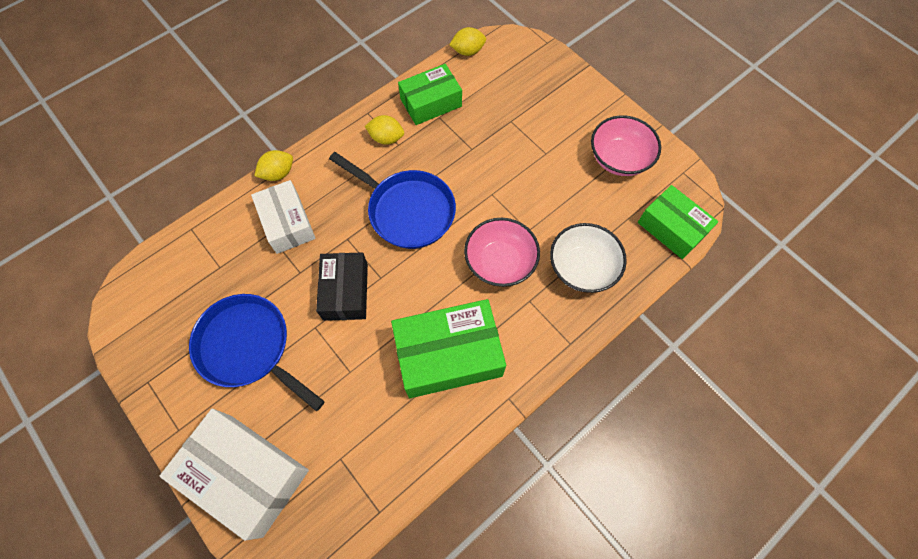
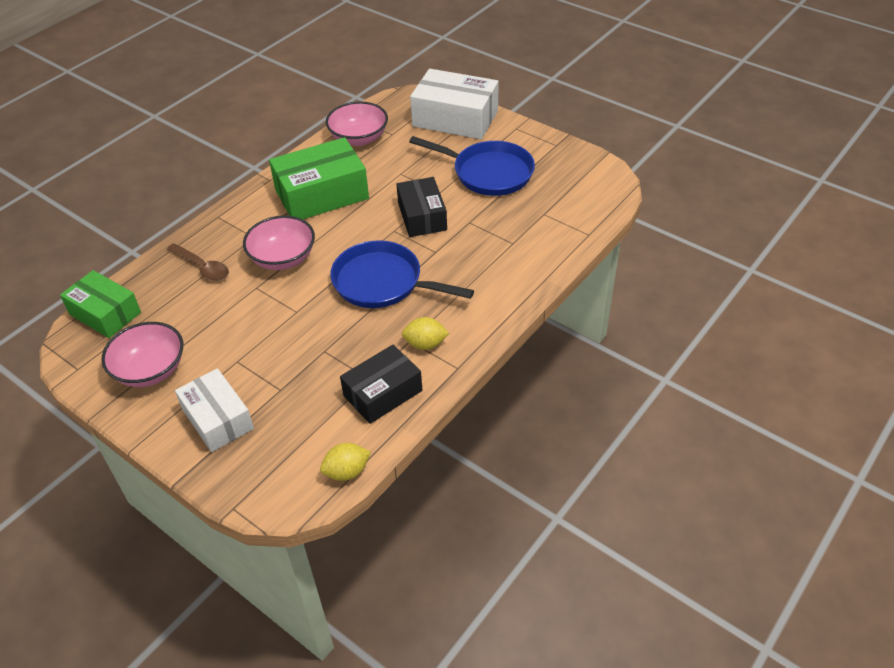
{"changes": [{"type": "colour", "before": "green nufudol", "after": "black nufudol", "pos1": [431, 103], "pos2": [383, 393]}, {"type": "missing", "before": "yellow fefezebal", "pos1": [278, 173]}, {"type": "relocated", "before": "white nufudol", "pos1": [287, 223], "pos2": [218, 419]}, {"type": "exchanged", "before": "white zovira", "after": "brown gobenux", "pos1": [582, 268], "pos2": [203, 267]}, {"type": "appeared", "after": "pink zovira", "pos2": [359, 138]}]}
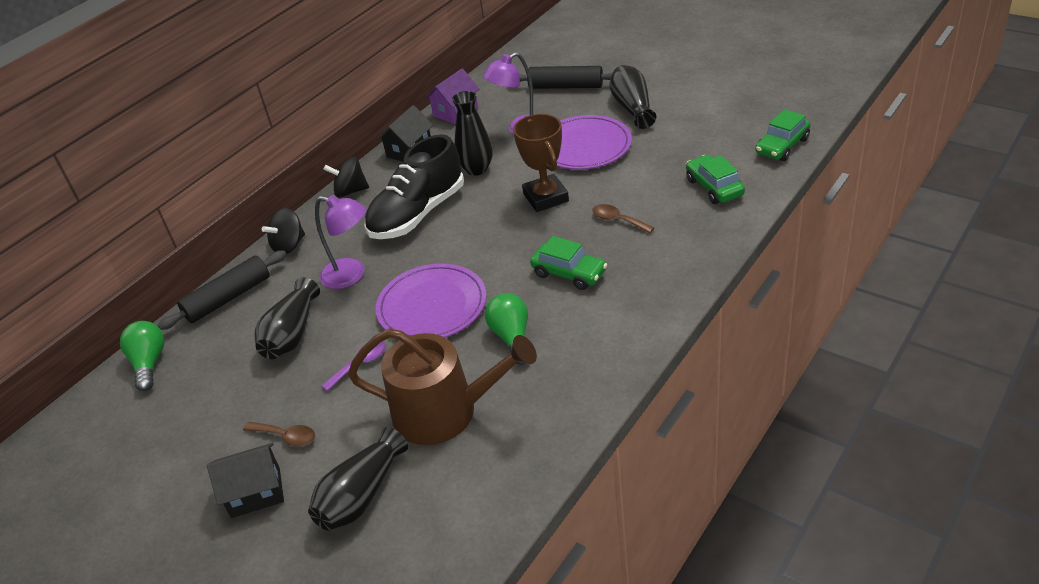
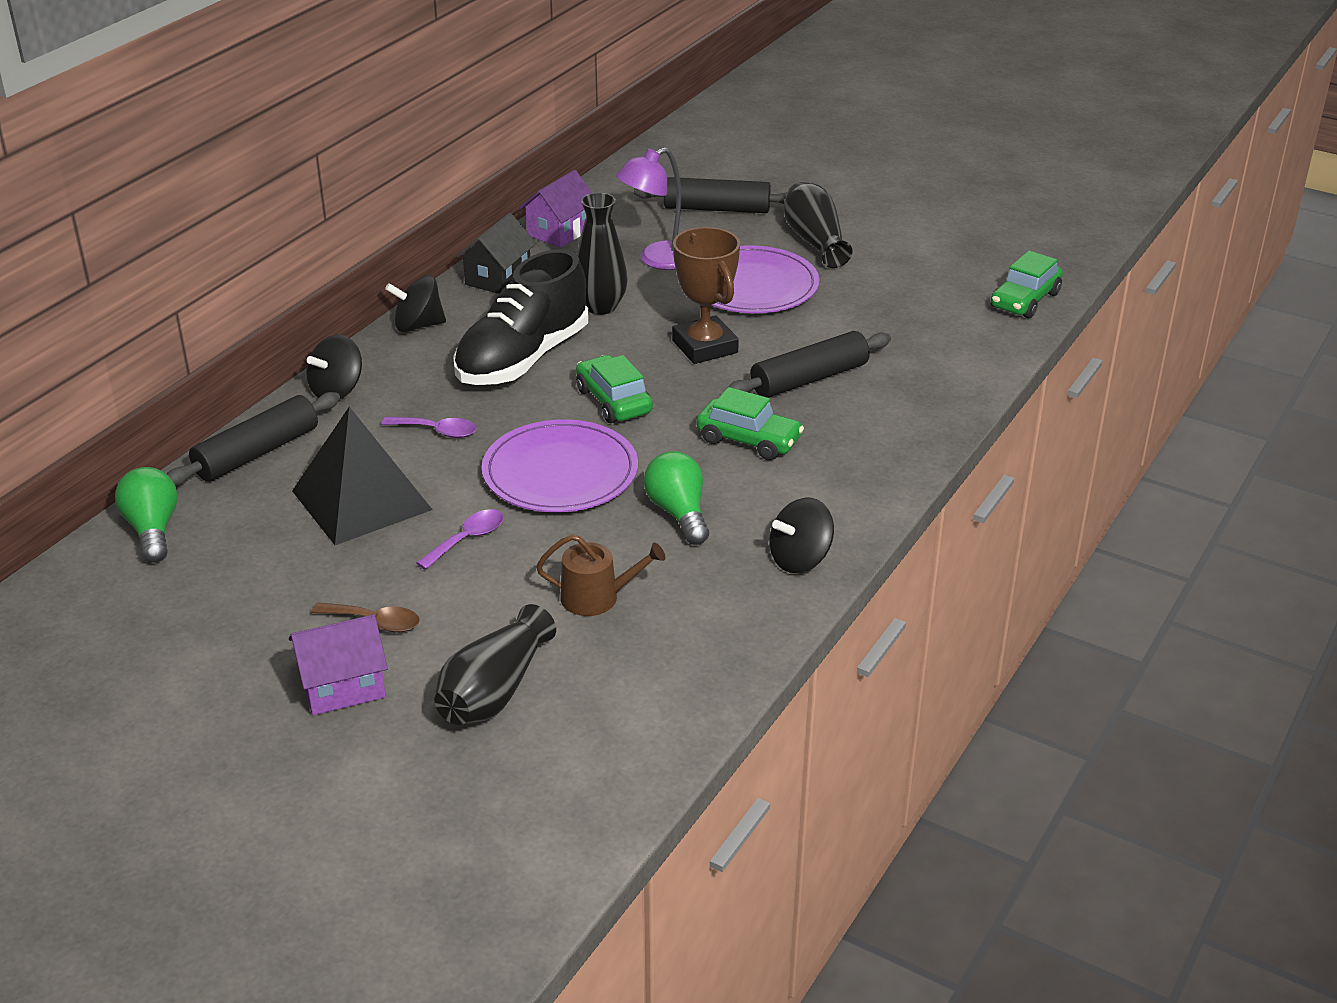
{"changes": [{"type": "relocated", "before": "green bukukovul", "pos1": [714, 187], "pos2": [613, 401]}, {"type": "exchanged", "before": "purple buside", "after": "purple gobenux", "pos1": [351, 275], "pos2": [437, 431]}, {"type": "exchanged", "before": "brown gobenux", "after": "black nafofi", "pos1": [618, 220], "pos2": [809, 379]}, {"type": "exchanged", "before": "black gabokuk", "after": "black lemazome", "pos1": [292, 334], "pos2": [361, 500]}, {"type": "size", "before": "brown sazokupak", "pos1": [445, 411], "pos2": [597, 597], "scale": 0.5}, {"type": "colour", "before": "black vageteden", "after": "purple vageteden", "pos1": [255, 492], "pos2": [342, 686]}, {"type": "appeared", "after": "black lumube", "pos2": [800, 559]}]}
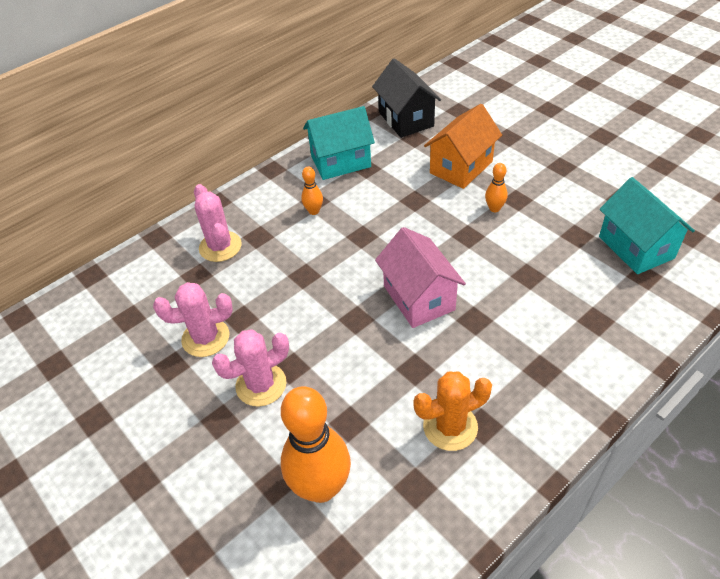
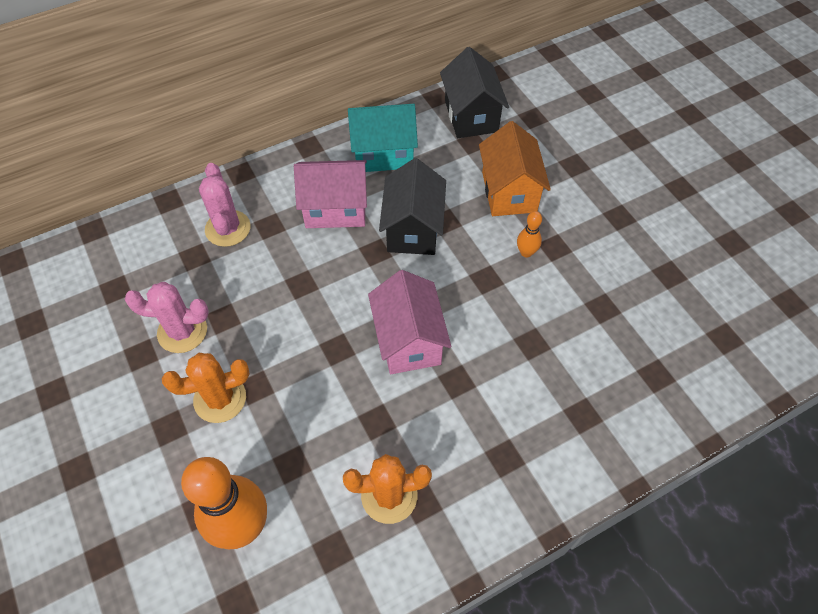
{"changes": [{"type": "spun", "before": "orange vageteden", "pos1": [461, 167], "pos2": [509, 192], "turn": -60}, {"type": "exchanged", "before": "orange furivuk", "after": "pink vageteden", "pos1": [314, 211], "pos2": [335, 209]}, {"type": "missing", "before": "turquoise vageteden", "pos1": [636, 247]}, {"type": "colour", "before": "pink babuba", "after": "orange babuba", "pos1": [261, 385], "pos2": [220, 399]}, {"type": "appeared", "after": "black vageteden", "pos2": [413, 229]}]}
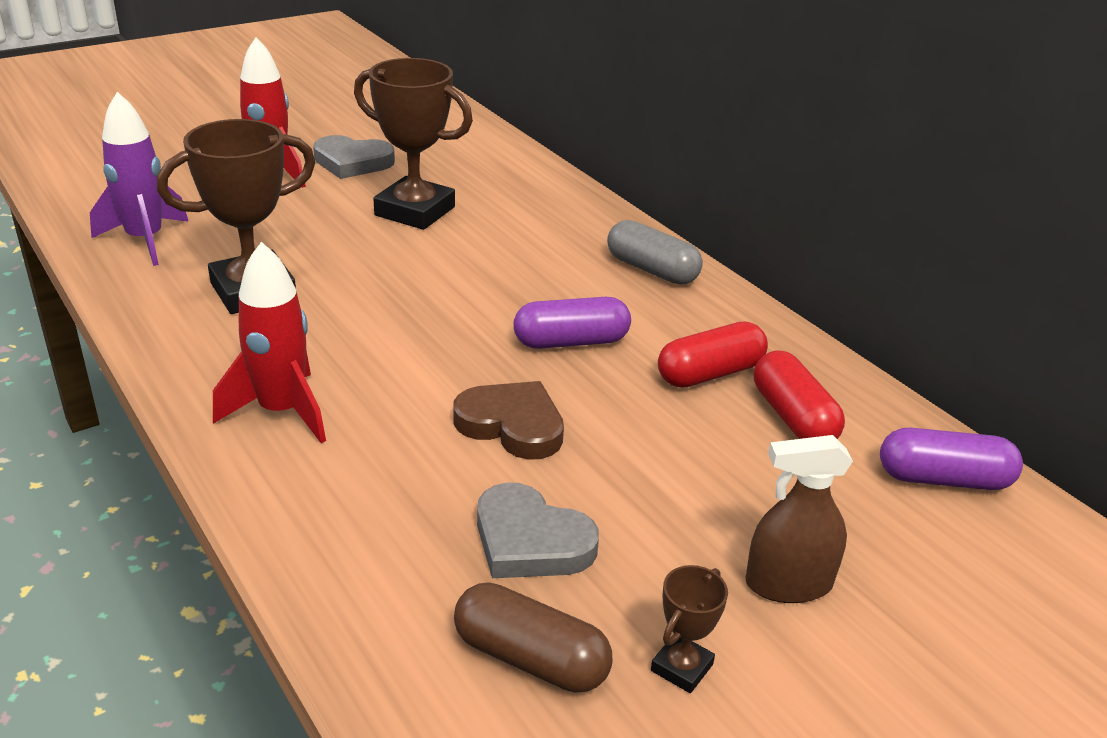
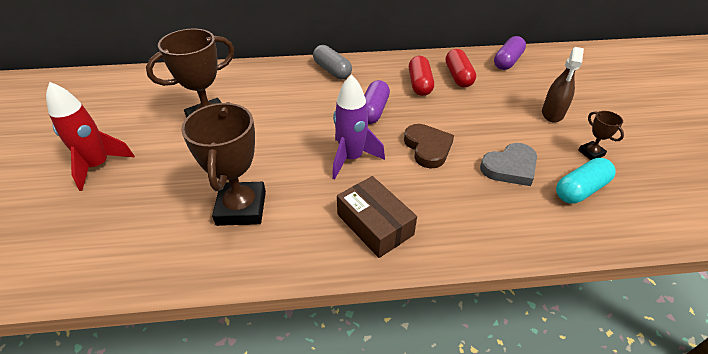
{"changes": [{"type": "relocated", "before": "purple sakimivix", "pos1": [145, 240], "pos2": [351, 158]}, {"type": "missing", "before": "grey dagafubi", "pos1": [352, 162]}, {"type": "spun", "before": "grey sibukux", "pos1": [652, 270], "pos2": [332, 71], "turn": 75}, {"type": "exchanged", "before": "red sakimivix", "after": "brown nufudol", "pos1": [281, 412], "pos2": [374, 224]}, {"type": "spun", "before": "red sibukux", "pos1": [793, 417], "pos2": [458, 76], "turn": 75}, {"type": "spun", "before": "brown dagafubi", "pos1": [512, 425], "pos2": [428, 148], "turn": 105}, {"type": "colour", "before": "brown sibukux", "after": "turquoise sibukux", "pos1": [530, 658], "pos2": [580, 190]}]}
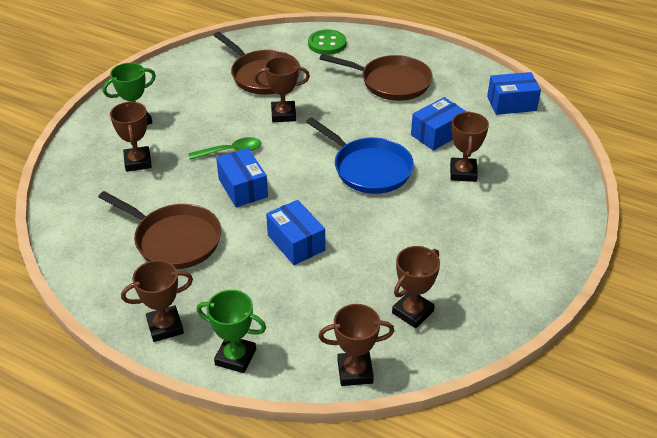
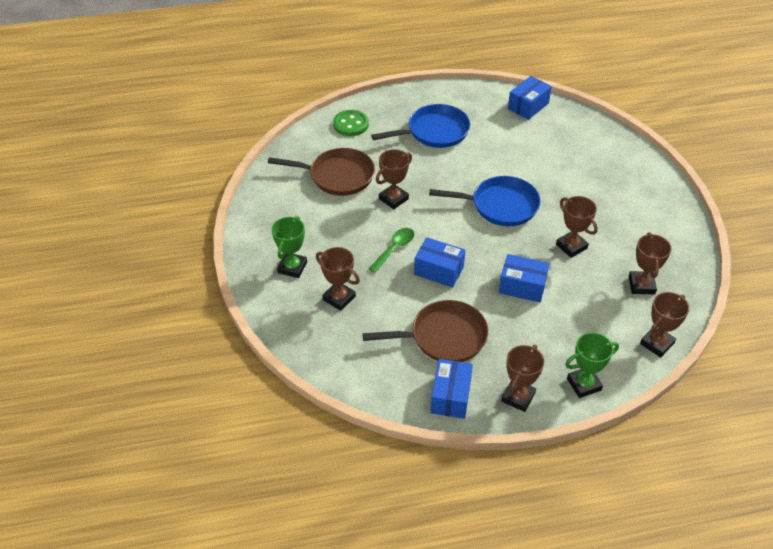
{"changes": [{"type": "colour", "before": "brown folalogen", "after": "blue folalogen", "pos1": [391, 82], "pos2": [434, 132]}, {"type": "relocated", "before": "blue nufudol", "pos1": [437, 134], "pos2": [450, 396]}, {"type": "relocated", "before": "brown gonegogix", "pos1": [463, 173], "pos2": [571, 246]}]}
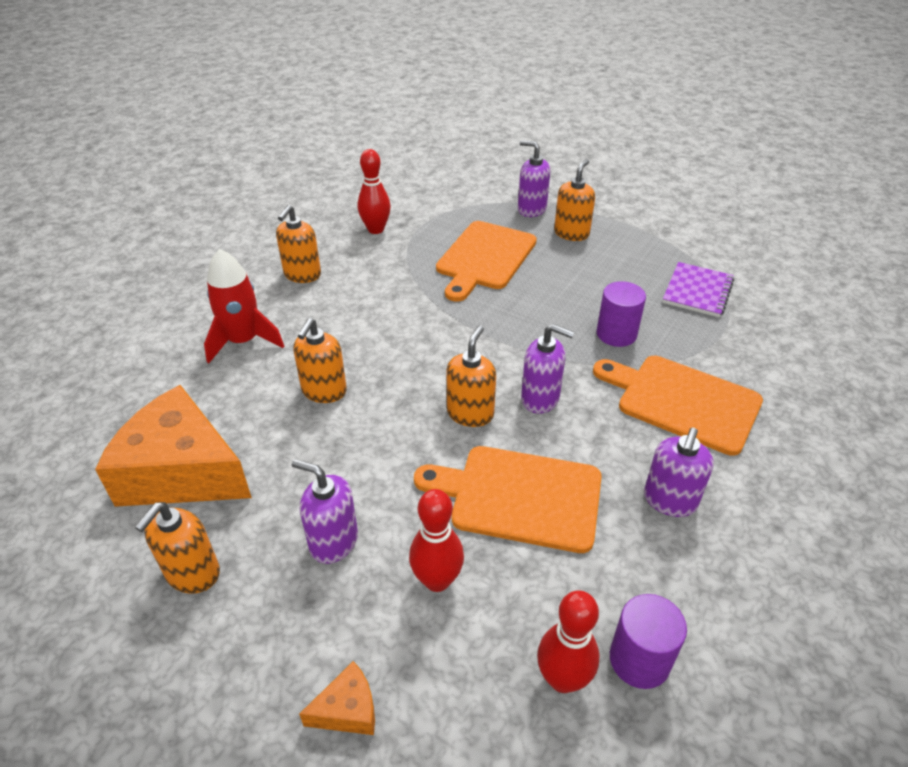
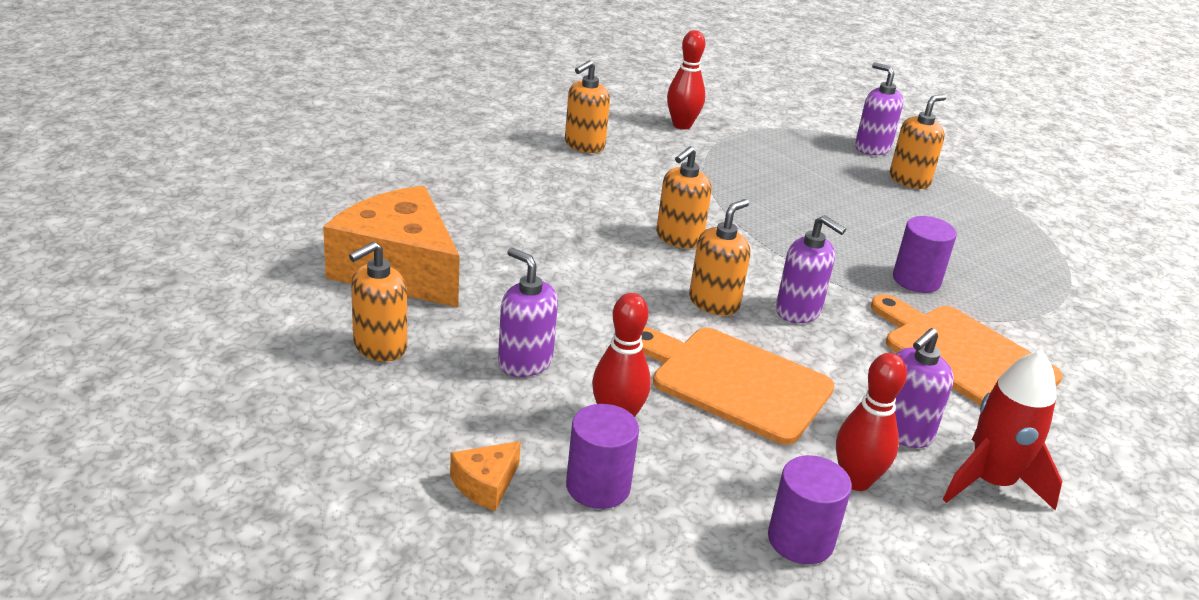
{"changes": [{"type": "missing", "before": "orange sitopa", "pos1": [485, 258]}, {"type": "relocated", "before": "red sakimivix", "pos1": [243, 341], "pos2": [991, 482]}, {"type": "missing", "before": "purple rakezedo", "pos1": [697, 291]}, {"type": "relocated", "before": "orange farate", "pos1": [324, 391], "pos2": [678, 238]}, {"type": "relocated", "before": "red furivuk", "pos1": [562, 679], "pos2": [856, 480]}, {"type": "spun", "before": "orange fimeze", "pos1": [347, 710], "pos2": [486, 484], "turn": 135}, {"type": "appeared", "after": "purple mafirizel", "pos2": [598, 486]}]}
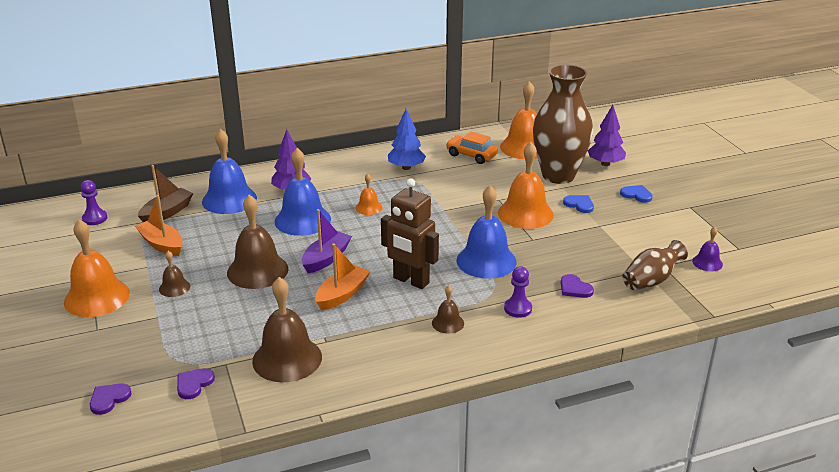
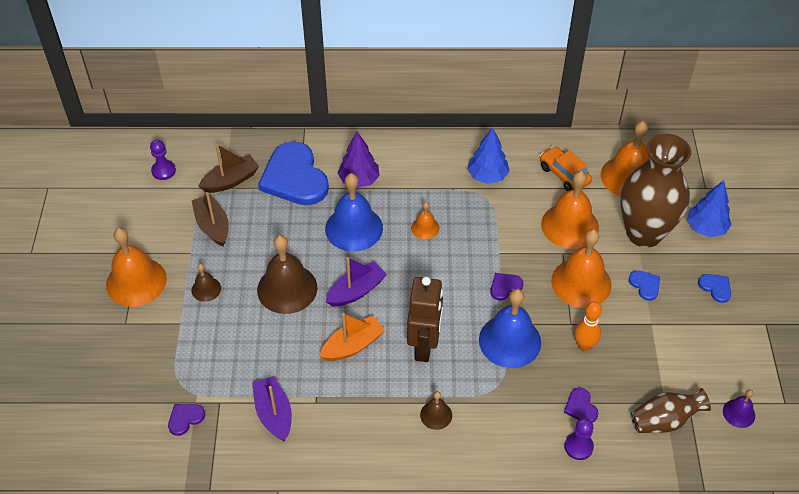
{"changes": [{"type": "colour", "before": "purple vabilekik", "after": "blue vabilekik", "pos1": [605, 164], "pos2": [706, 228]}, {"type": "exchanged", "before": "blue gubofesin", "after": "blue dagafubi", "pos1": [229, 199], "pos2": [294, 177]}, {"type": "spun", "before": "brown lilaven", "pos1": [411, 281], "pos2": [424, 346], "turn": -135}, {"type": "colour", "before": "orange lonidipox", "after": "brown lonidipox", "pos1": [162, 244], "pos2": [212, 226]}, {"type": "relocated", "before": "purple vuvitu", "pos1": [518, 309], "pos2": [578, 447]}, {"type": "exchanged", "before": "brown gubofesin", "after": "purple lonidipox", "pos1": [287, 359], "pos2": [274, 414]}, {"type": "relocated", "before": "purple dagafubi", "pos1": [109, 399], "pos2": [505, 287]}, {"type": "appeared", "after": "orange gubofesin", "pos2": [570, 225]}, {"type": "appeared", "after": "orange furivuk", "pos2": [584, 345]}]}
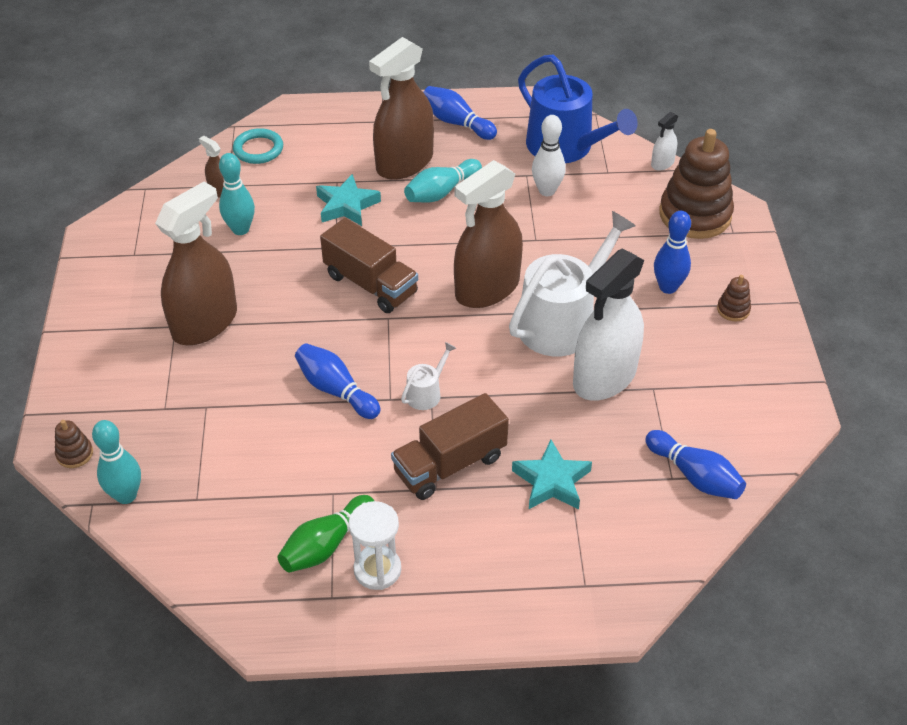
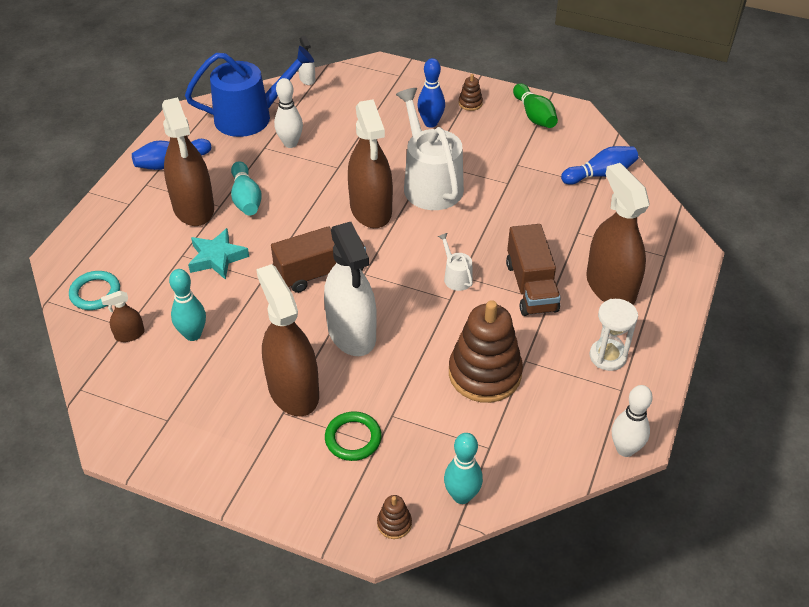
{"changes": [{"type": "relocated", "before": "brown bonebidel", "pos1": [695, 215], "pos2": [484, 373]}, {"type": "relocated", "before": "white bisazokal", "pos1": [604, 377], "pos2": [352, 333]}, {"type": "missing", "before": "blue furivuk", "pos1": [336, 390]}, {"type": "missing", "before": "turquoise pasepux", "pos1": [551, 481]}, {"type": "relocated", "before": "green furivuk", "pos1": [326, 544], "pos2": [534, 115]}, {"type": "appeared", "after": "brown bisazokal", "pos2": [610, 286]}, {"type": "appeared", "after": "white furivuk", "pos2": [625, 449]}, {"type": "appeared", "after": "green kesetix", "pos2": [353, 438]}]}
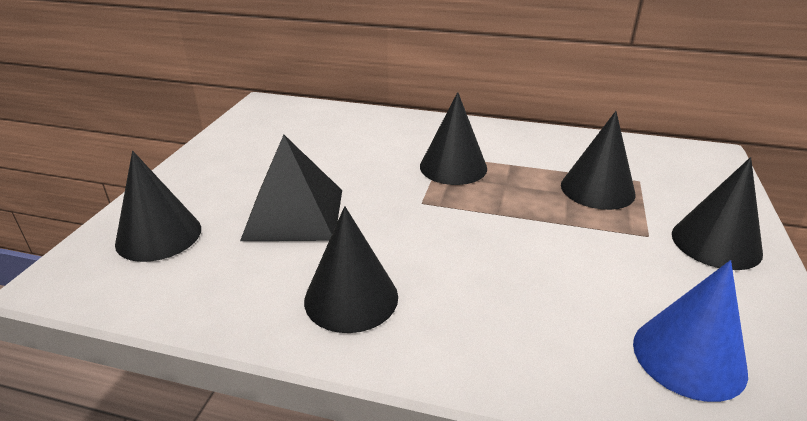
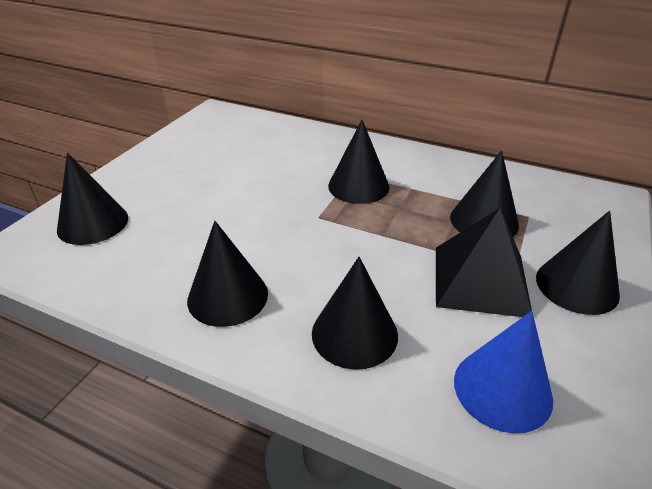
{"changes": [{"type": "relocated", "before": "black lemazome", "pos1": [294, 214], "pos2": [480, 280]}, {"type": "appeared", "after": "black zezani", "pos2": [354, 333]}]}
